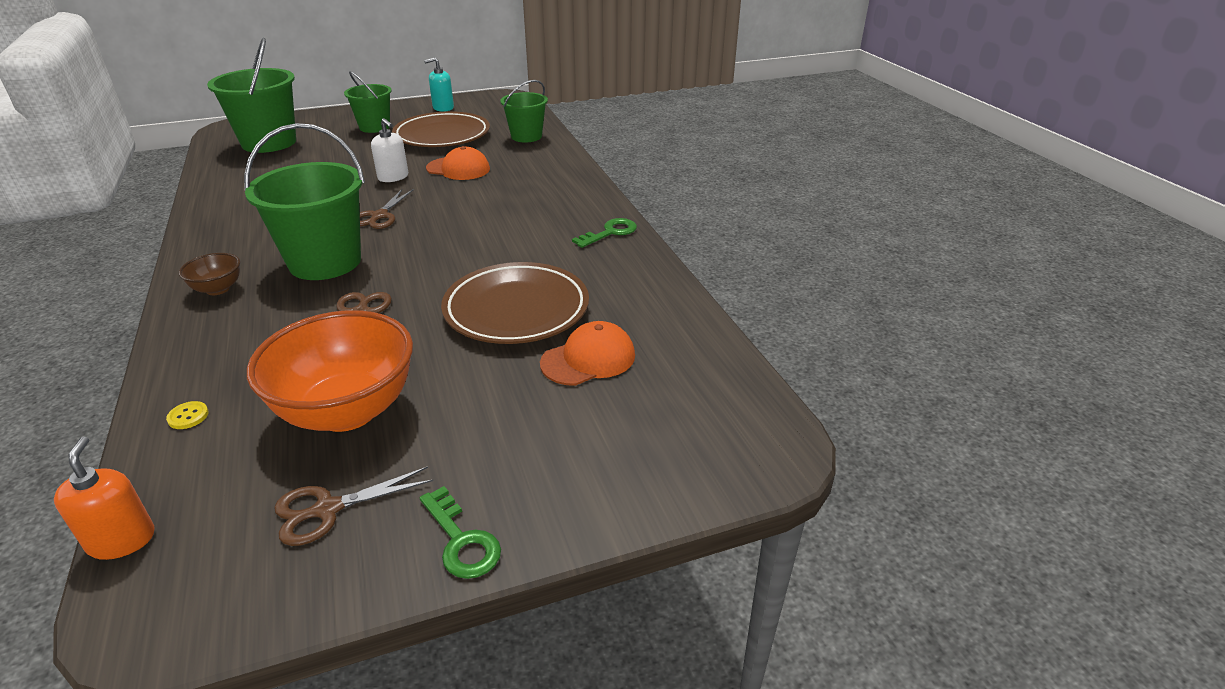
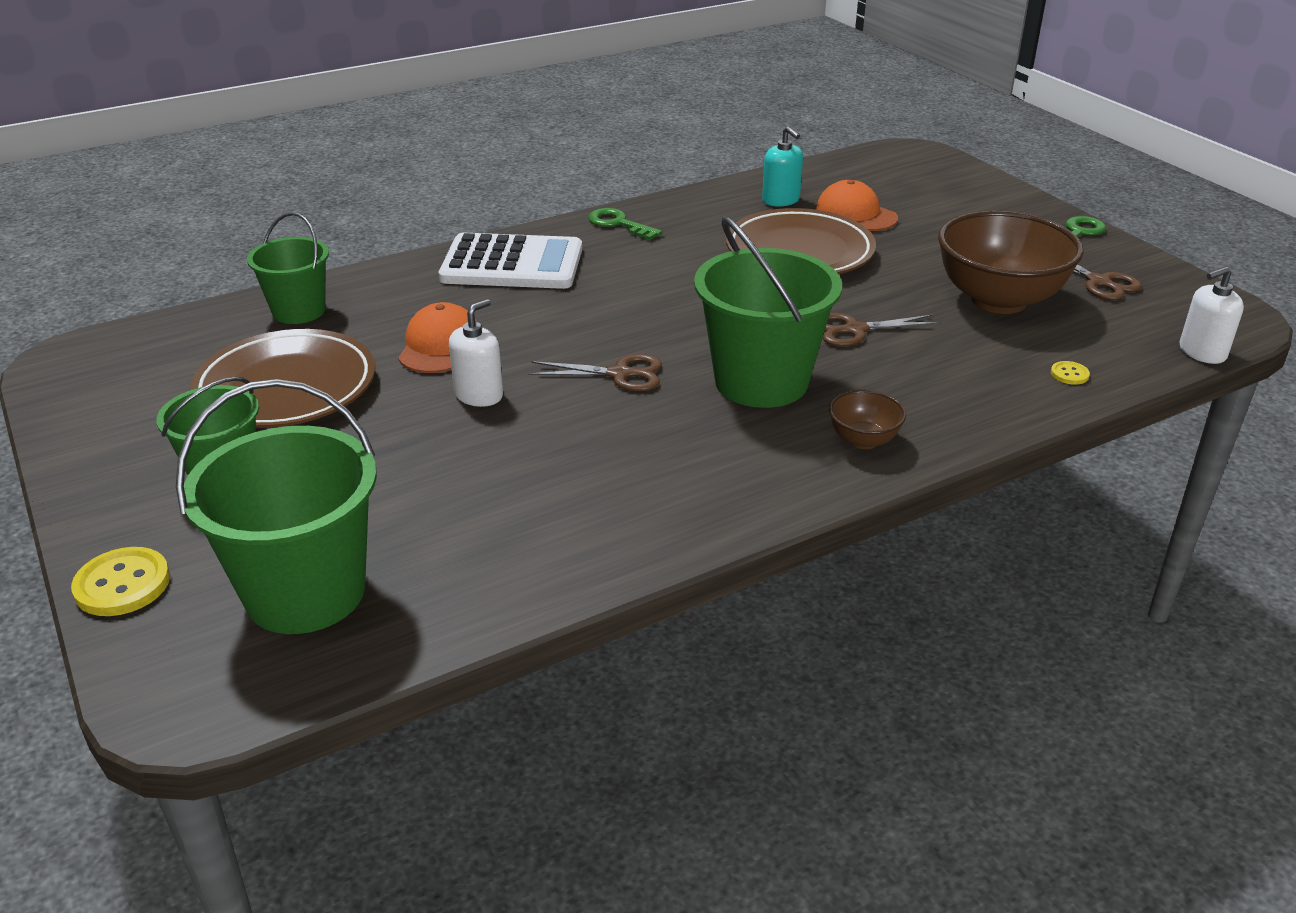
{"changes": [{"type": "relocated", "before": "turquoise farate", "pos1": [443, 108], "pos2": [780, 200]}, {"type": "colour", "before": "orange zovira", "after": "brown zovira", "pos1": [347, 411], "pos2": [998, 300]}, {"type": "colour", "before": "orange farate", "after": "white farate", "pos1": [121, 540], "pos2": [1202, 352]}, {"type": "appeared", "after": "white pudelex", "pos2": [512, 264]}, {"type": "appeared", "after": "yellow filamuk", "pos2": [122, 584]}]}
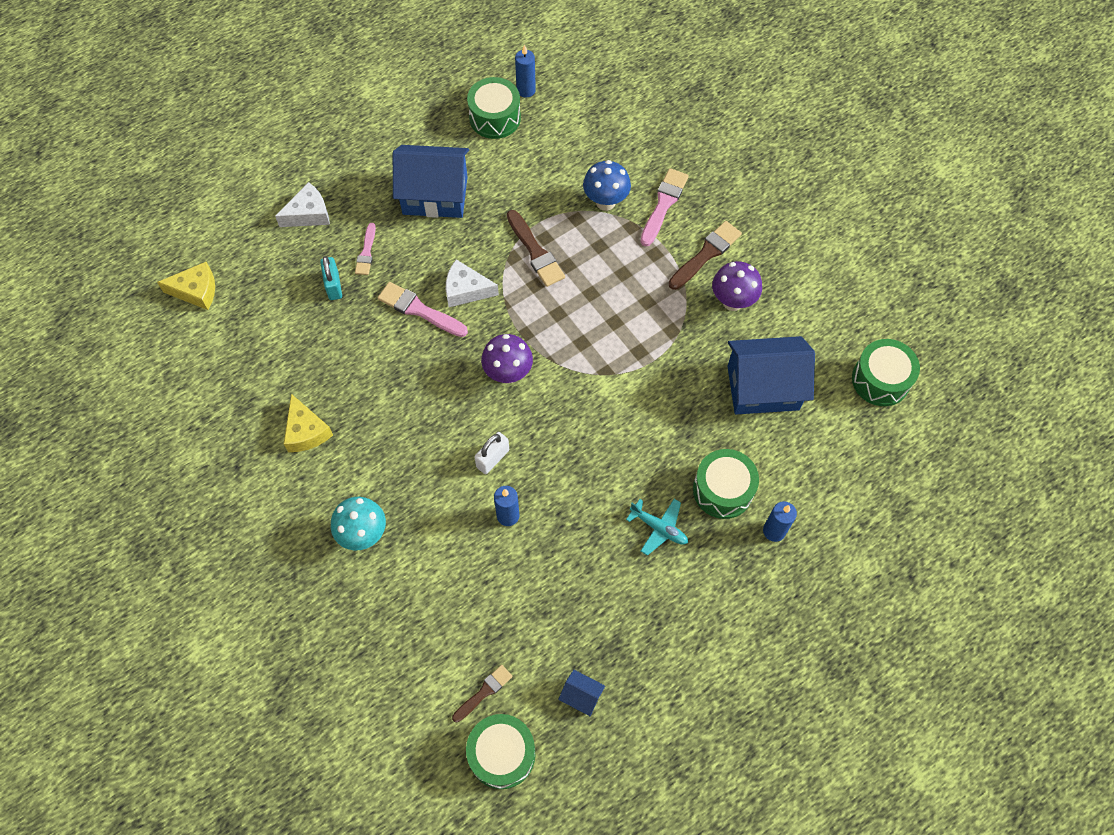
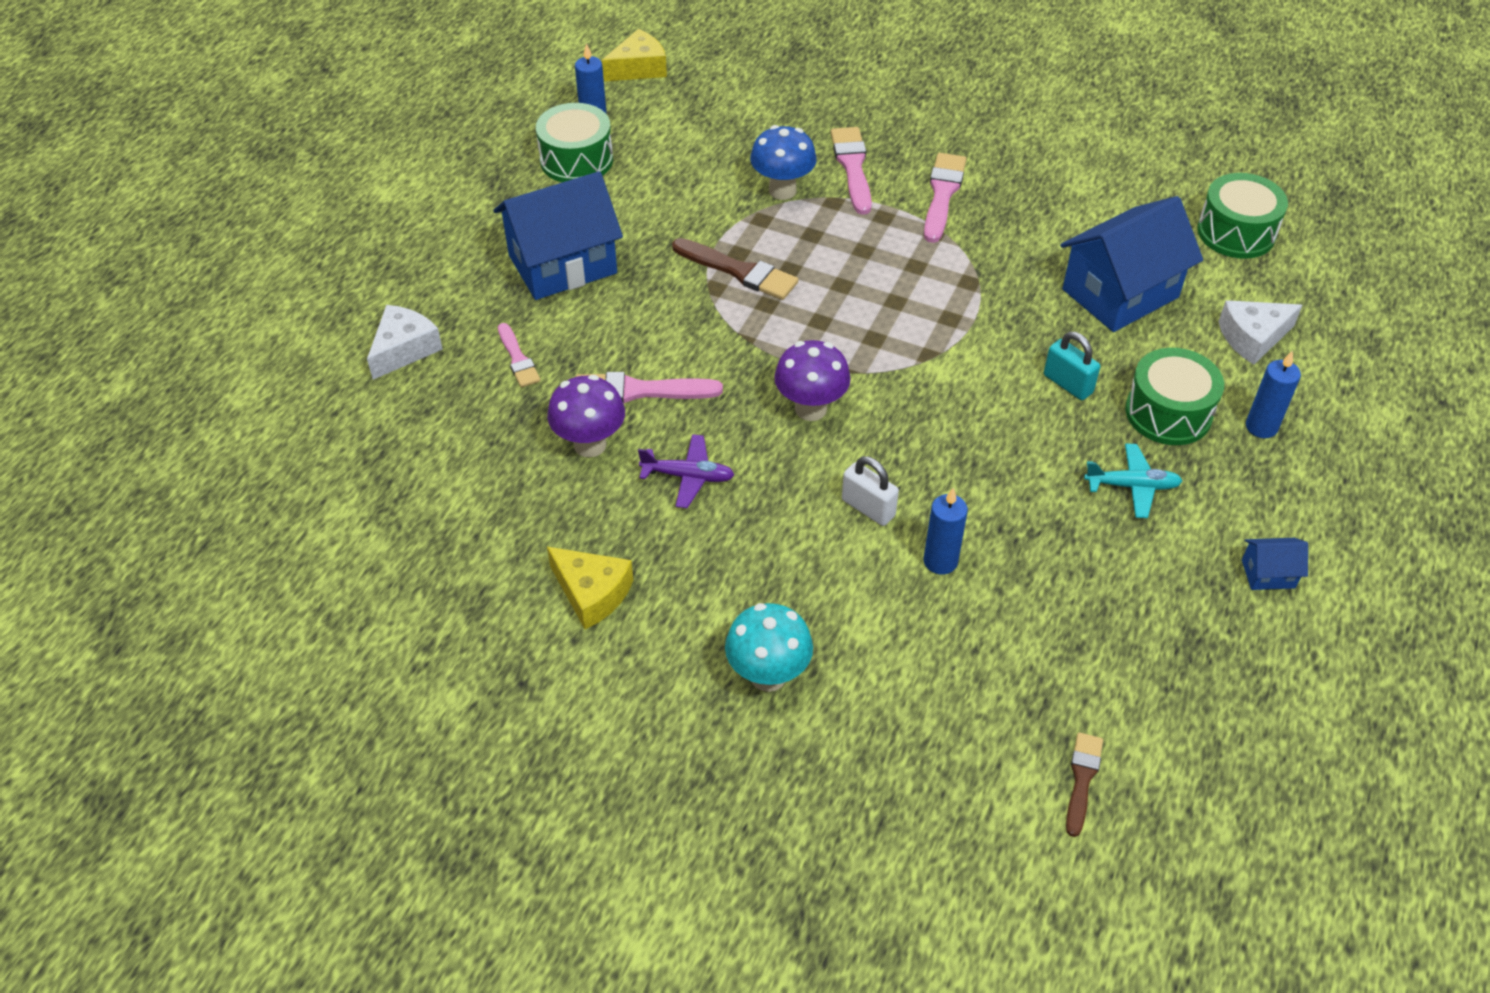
{"changes": [{"type": "colour", "before": "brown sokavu", "after": "pink sokavu", "pos1": [706, 254], "pos2": [942, 195]}, {"type": "relocated", "before": "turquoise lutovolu", "pos1": [334, 286], "pos2": [1068, 384]}, {"type": "relocated", "before": "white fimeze", "pos1": [466, 290], "pos2": [1252, 338]}, {"type": "relocated", "before": "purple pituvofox", "pos1": [732, 301], "pos2": [590, 445]}, {"type": "relocated", "before": "yellow fimeze", "pos1": [196, 291], "pos2": [638, 68]}, {"type": "spun", "before": "white lutovolu", "pos1": [492, 458], "pos2": [868, 508], "turn": -60}, {"type": "relocated", "before": "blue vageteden", "pos1": [581, 696], "pos2": [1268, 574]}, {"type": "missing", "before": "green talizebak", "pos1": [502, 754]}, {"type": "appeared", "after": "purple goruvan", "pos2": [688, 476]}]}
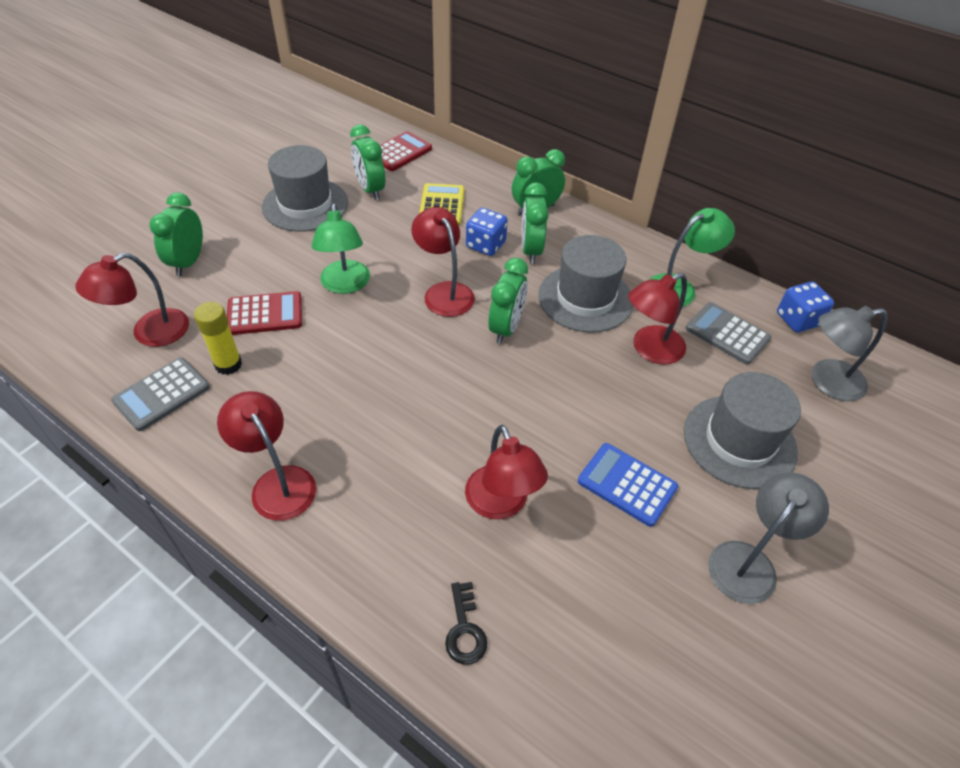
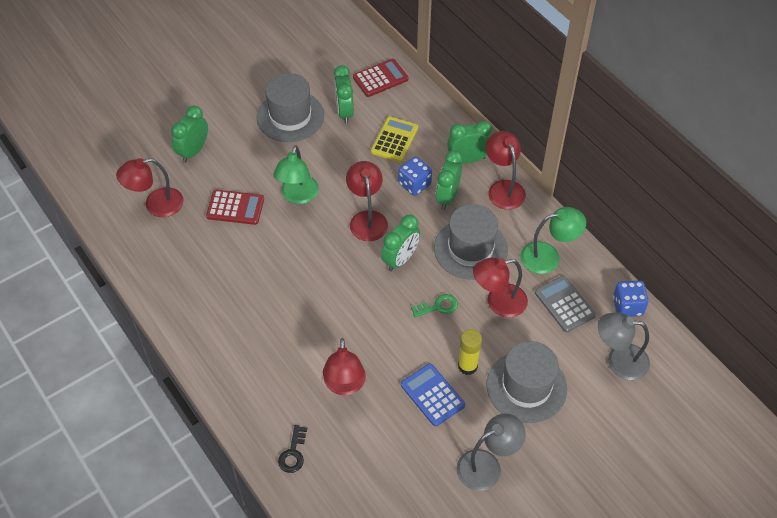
{"changes": [{"type": "relocated", "before": "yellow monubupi", "pos1": [228, 364], "pos2": [467, 366]}, {"type": "missing", "before": "grey pudelex", "pos1": [161, 394]}, {"type": "relocated", "before": "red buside", "pos1": [277, 482], "pos2": [503, 188]}, {"type": "appeared", "after": "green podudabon", "pos2": [438, 306]}]}
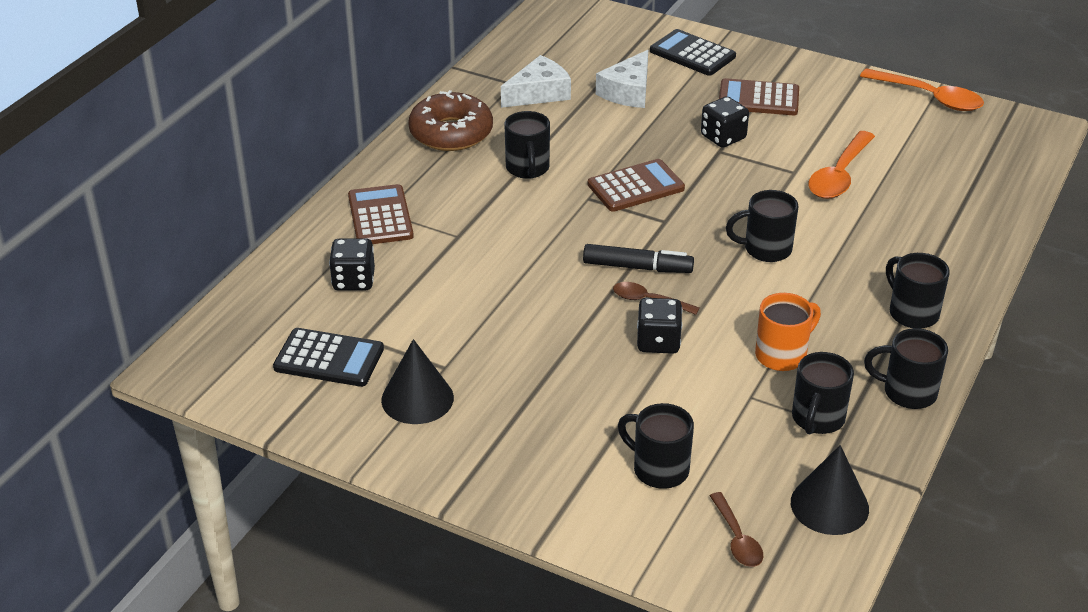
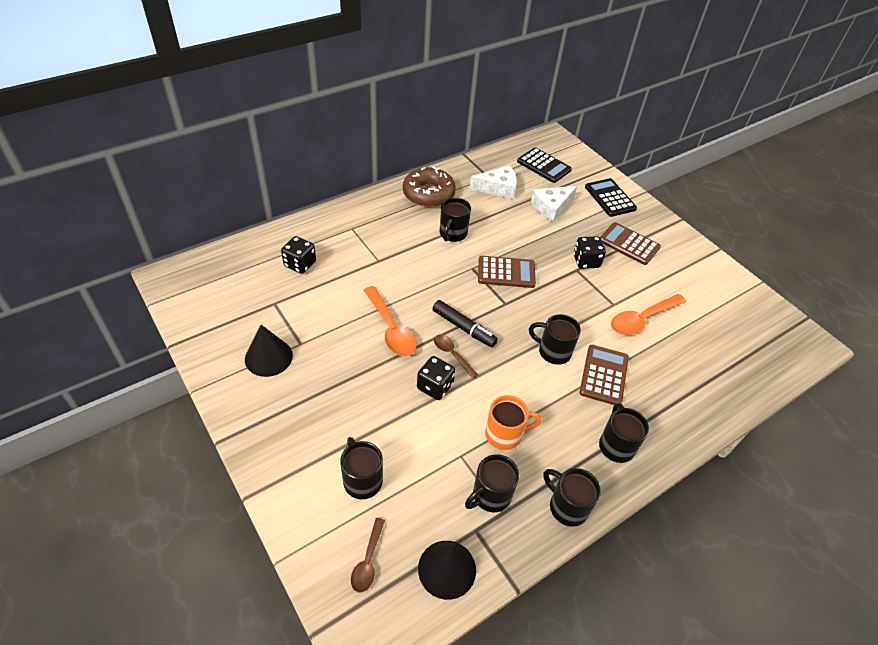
{"changes": [{"type": "relocated", "before": "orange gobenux", "pos1": [929, 97], "pos2": [391, 329]}, {"type": "relocated", "before": "brown pudelex", "pos1": [380, 216], "pos2": [604, 375]}, {"type": "relocated", "before": "black pudelex", "pos1": [329, 359], "pos2": [544, 166]}]}
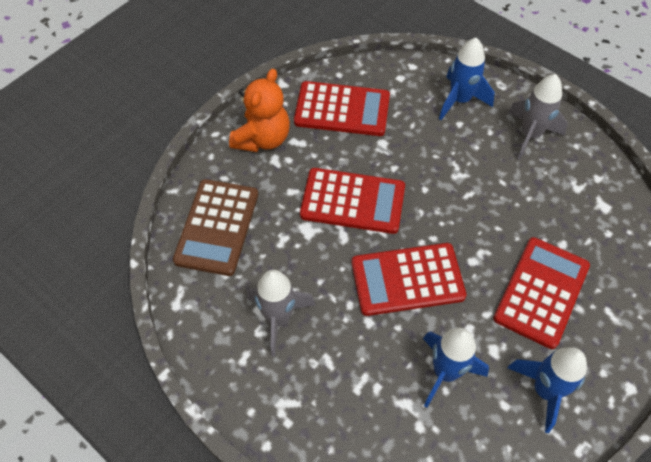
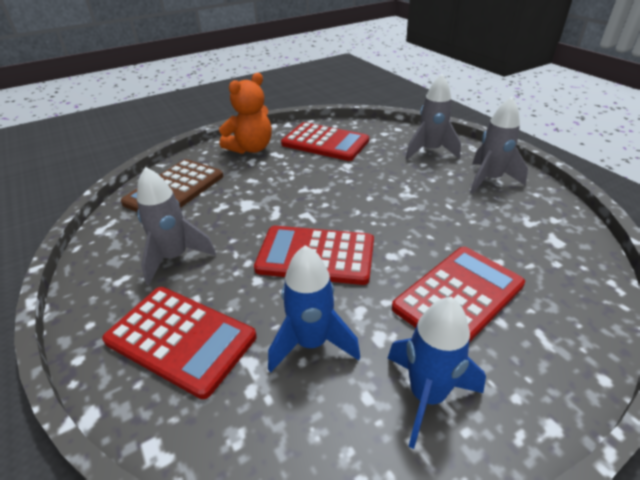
{"changes": [{"type": "colour", "before": "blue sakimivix", "after": "grey sakimivix", "pos1": [460, 100], "pos2": [430, 151]}, {"type": "relocated", "before": "red pudelex", "pos1": [352, 201], "pos2": [180, 339]}]}
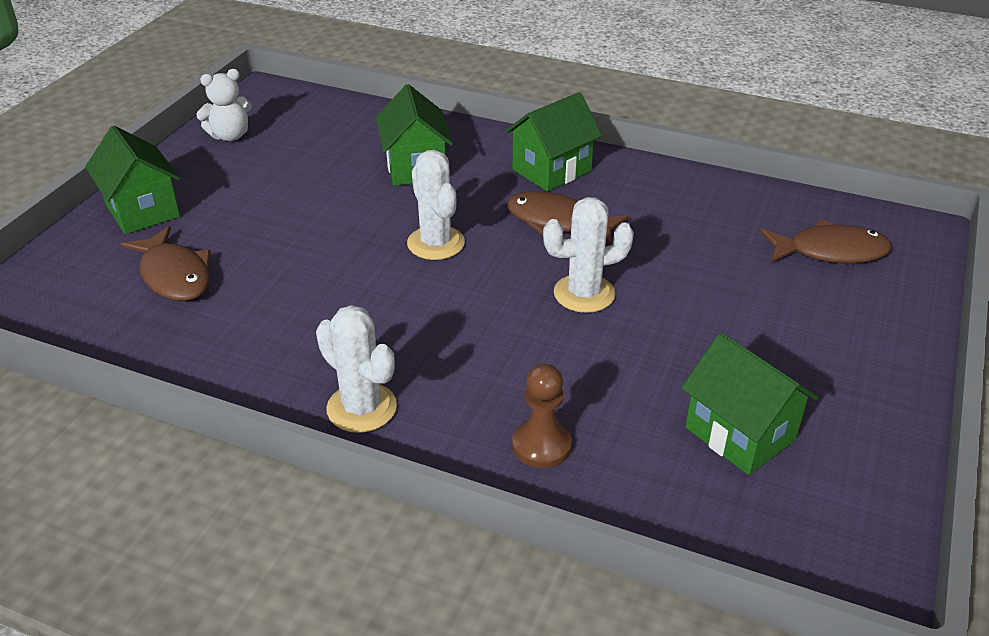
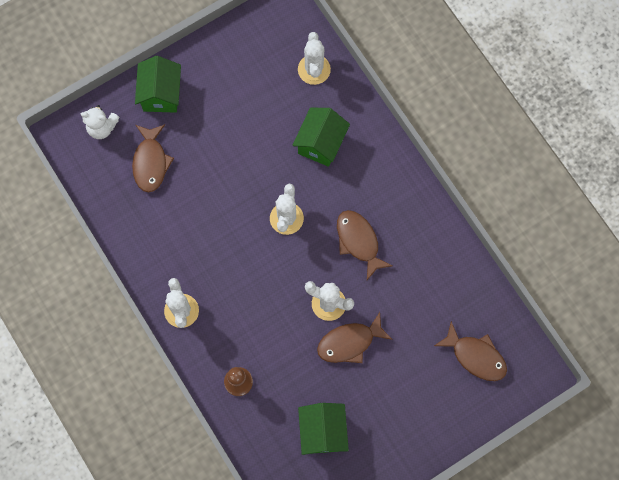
{"changes": [{"type": "relocated", "before": "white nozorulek", "pos1": [230, 136], "pos2": [102, 127]}, {"type": "missing", "before": "green vageteden", "pos1": [551, 170]}, {"type": "appeared", "after": "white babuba", "pos2": [314, 69]}, {"type": "appeared", "after": "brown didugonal", "pos2": [349, 342]}]}
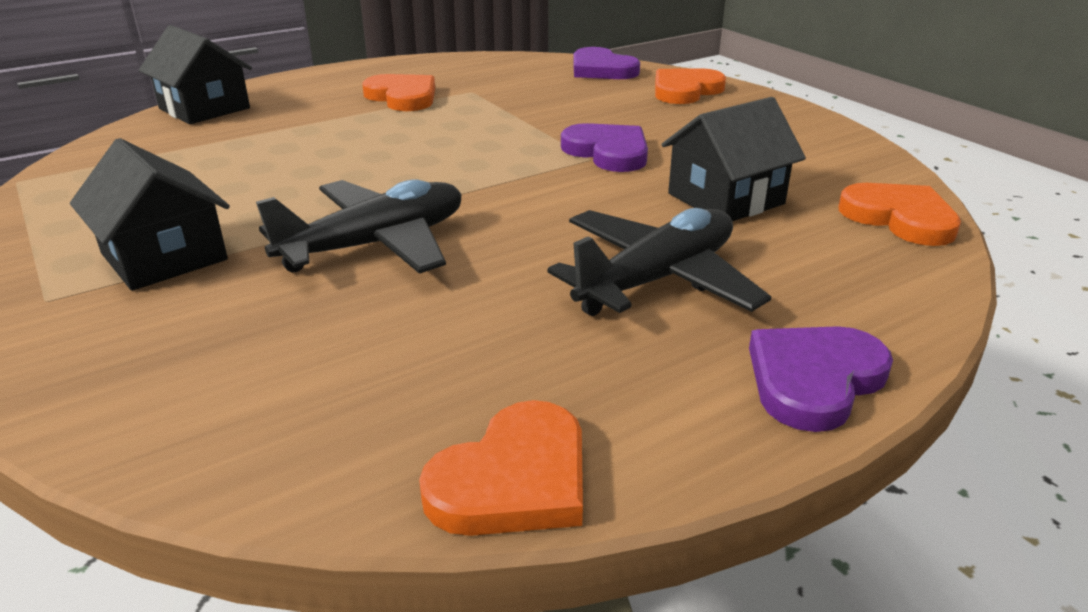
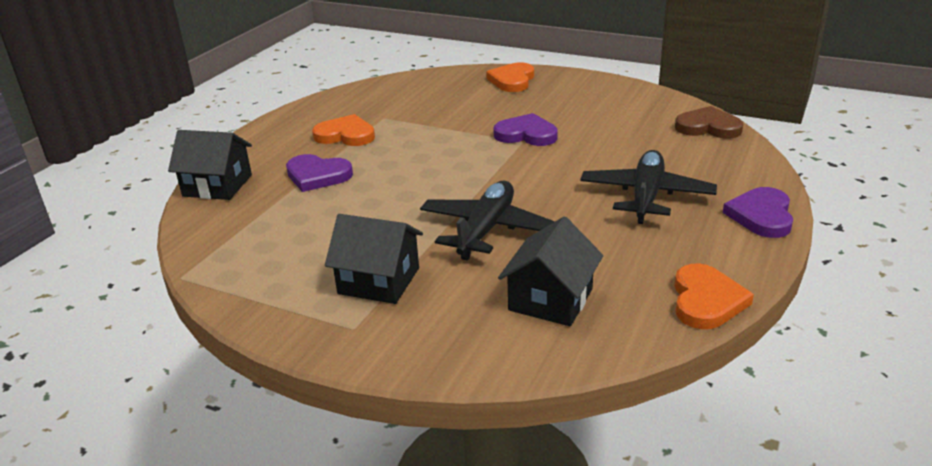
{"changes": [{"type": "relocated", "before": "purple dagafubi", "pos1": [601, 69], "pos2": [317, 176]}, {"type": "relocated", "before": "black vageteden", "pos1": [725, 199], "pos2": [550, 299]}, {"type": "colour", "before": "orange dagafubi", "after": "brown dagafubi", "pos1": [899, 218], "pos2": [708, 127]}]}
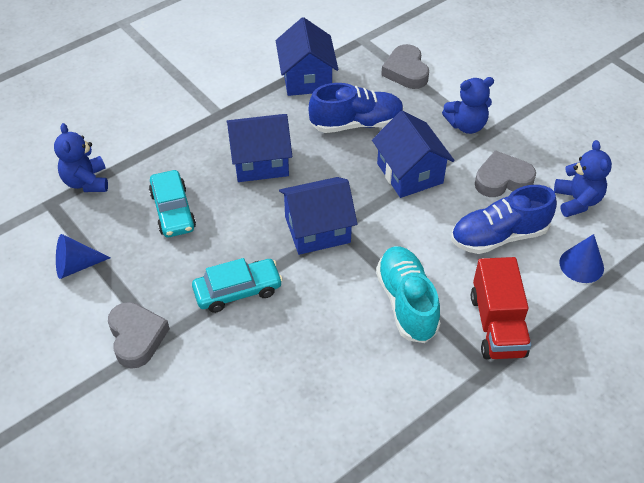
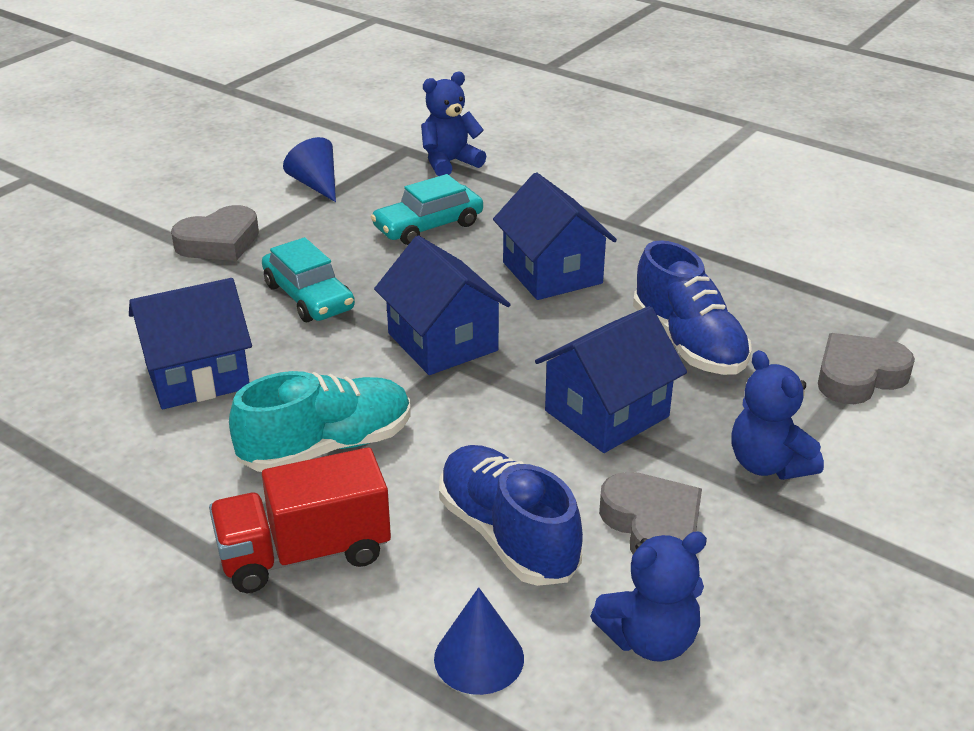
{"changes": [{"type": "relocated", "before": "blue vageteden", "pos1": [306, 78], "pos2": [197, 376]}]}
